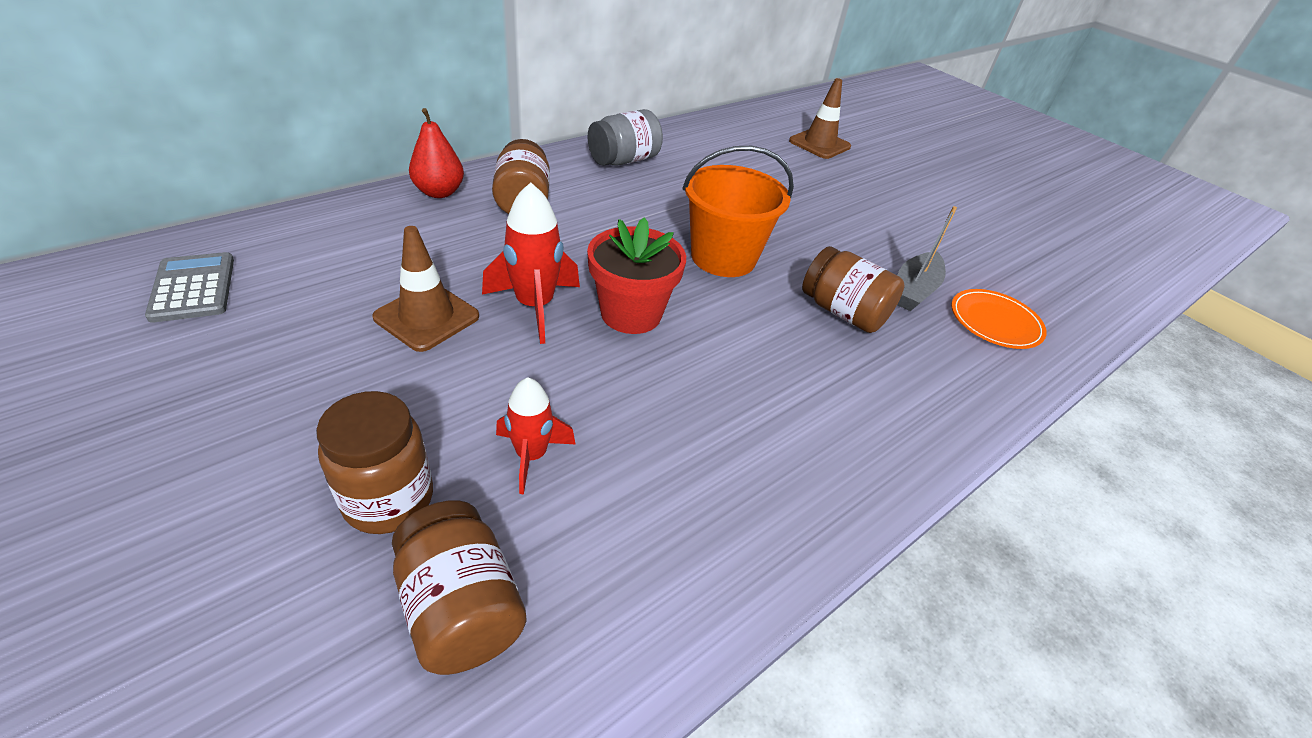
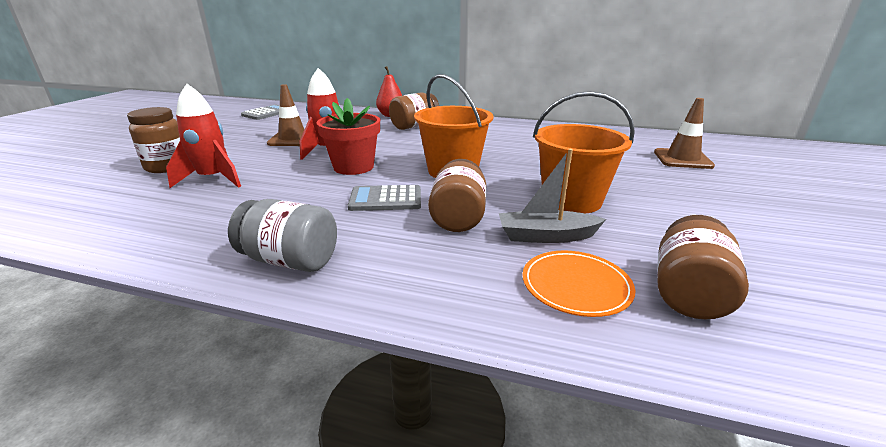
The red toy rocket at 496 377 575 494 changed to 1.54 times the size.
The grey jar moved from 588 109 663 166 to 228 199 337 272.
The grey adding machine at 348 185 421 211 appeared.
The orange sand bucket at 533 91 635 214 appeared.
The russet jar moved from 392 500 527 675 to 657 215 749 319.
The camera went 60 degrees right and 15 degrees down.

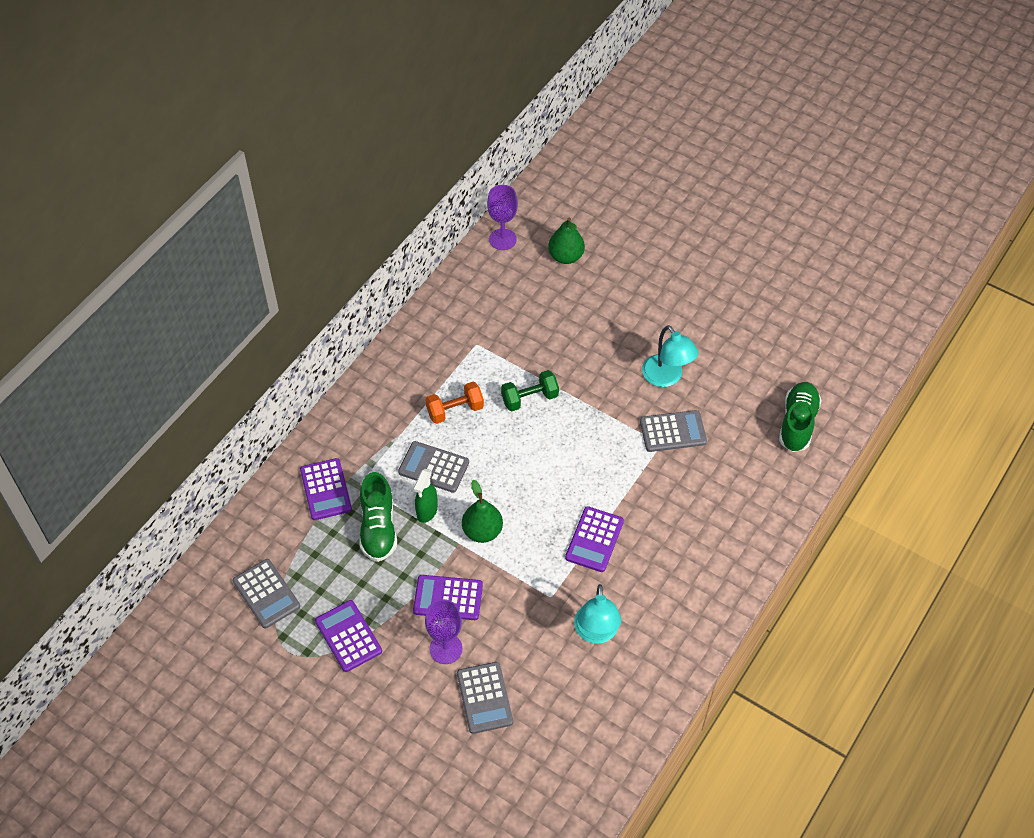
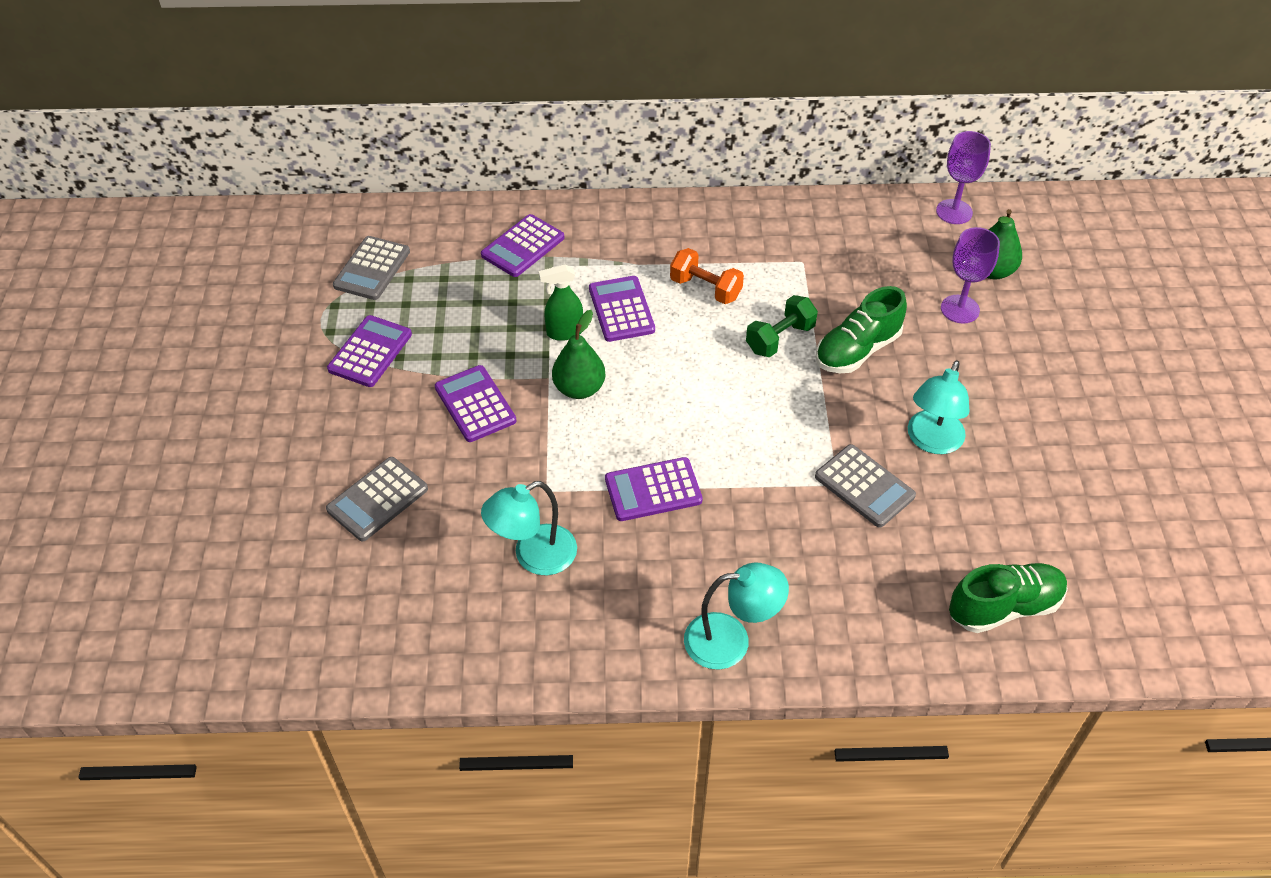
The grey adding machine at 398 441 469 493 became the royal purple adding machine at 589 276 655 342.
The aqua lamp at 684 563 789 670 appeared.
The emerald hand weight at 501 370 559 412 turned 75 degrees counterclockwise.
The emerald lace-up shoe moved from 359 472 397 562 to 816 286 907 373.
The royal purple wine glass moved from 425 599 462 664 to 941 227 1000 324.
The camera went 55 degrees right and 5 degrees down.

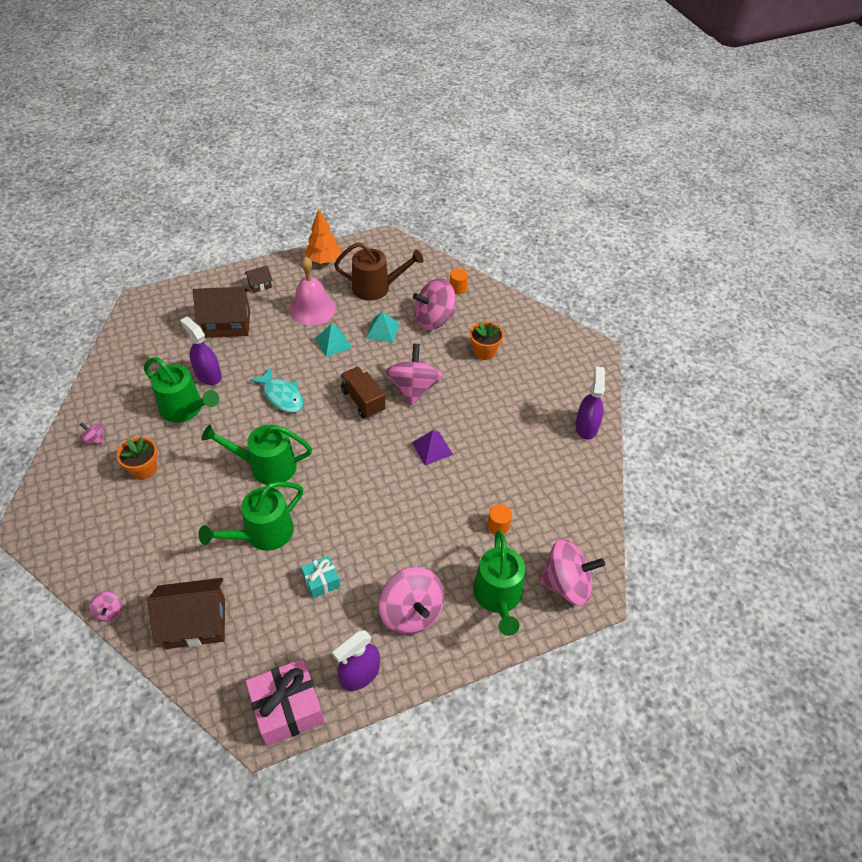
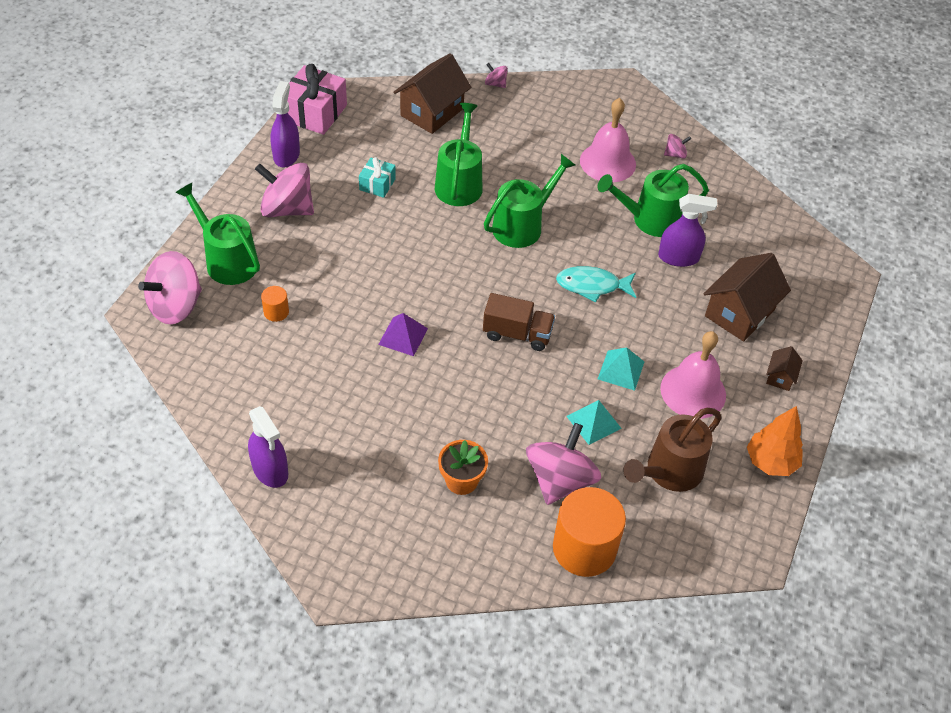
The orange cylinder at 450 268 468 294 changed to 2.23 times the size.
The orange potted plant at 117 437 158 480 was replaced by the pink school bell at 580 98 636 182.
The pink whirligig at 386 344 443 406 disappeared.
The camera went 135 degrees right and 0 degrees up.

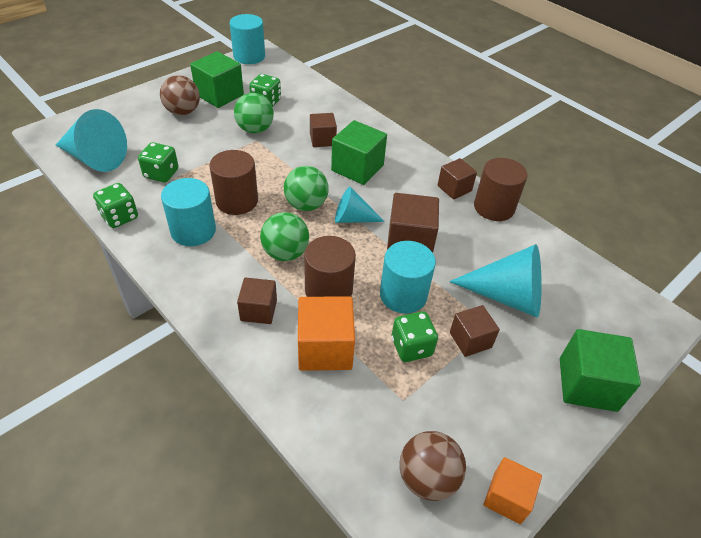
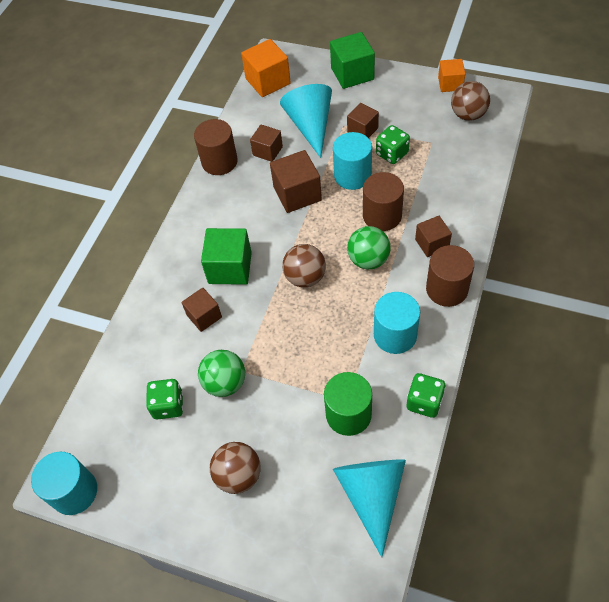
The orange cube moved from 298 296 355 371 to 241 39 291 97.
The russet cube moved from 438 158 477 200 to 250 125 283 162.
The emerald play ball at 284 166 329 211 became the russet play ball at 282 244 326 288.
The emerald die at 138 142 178 182 was replaced by the emerald cylinder at 324 372 372 436.
The russet cylinder moved from 209 150 258 215 to 426 245 474 307.
The emerald cube at 190 51 244 108 disappeared.
The aqua cone shape at 335 187 385 223 disappeared.
The camera went 110 degrees left and 10 degrees up.

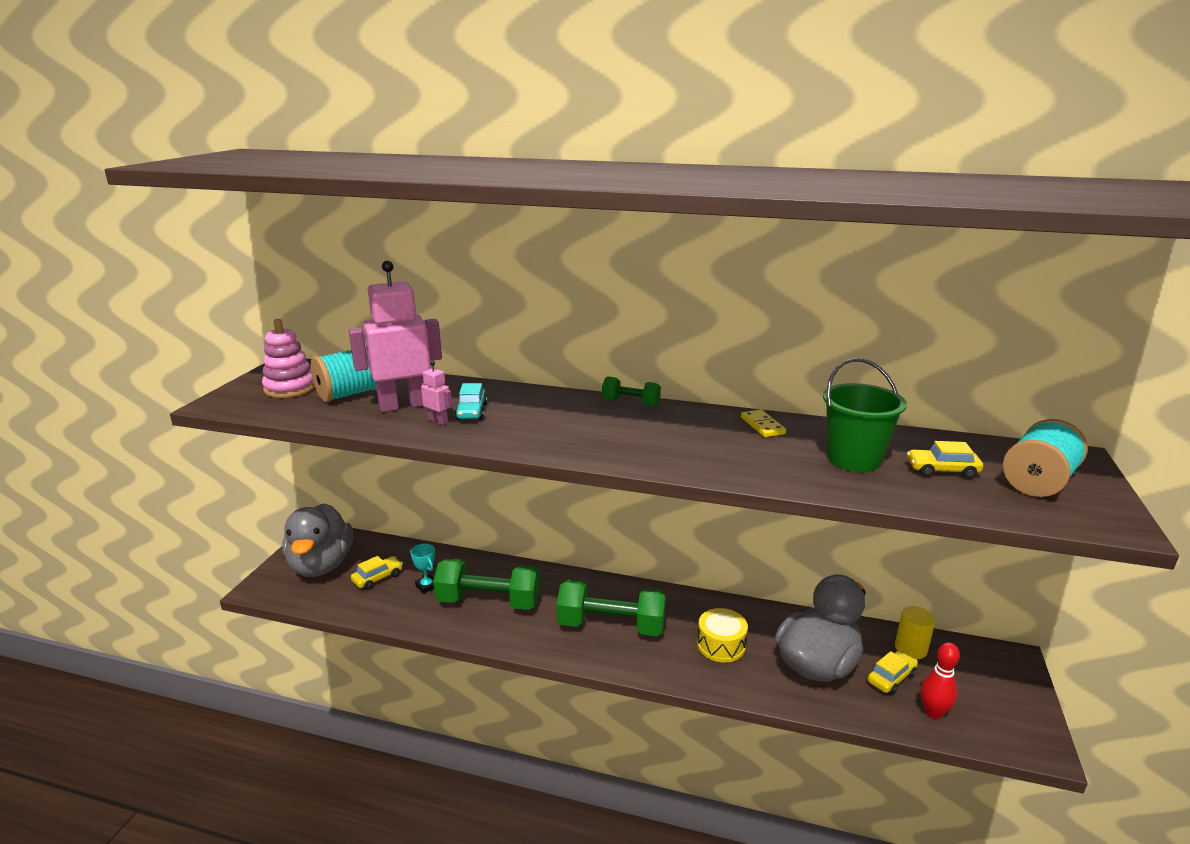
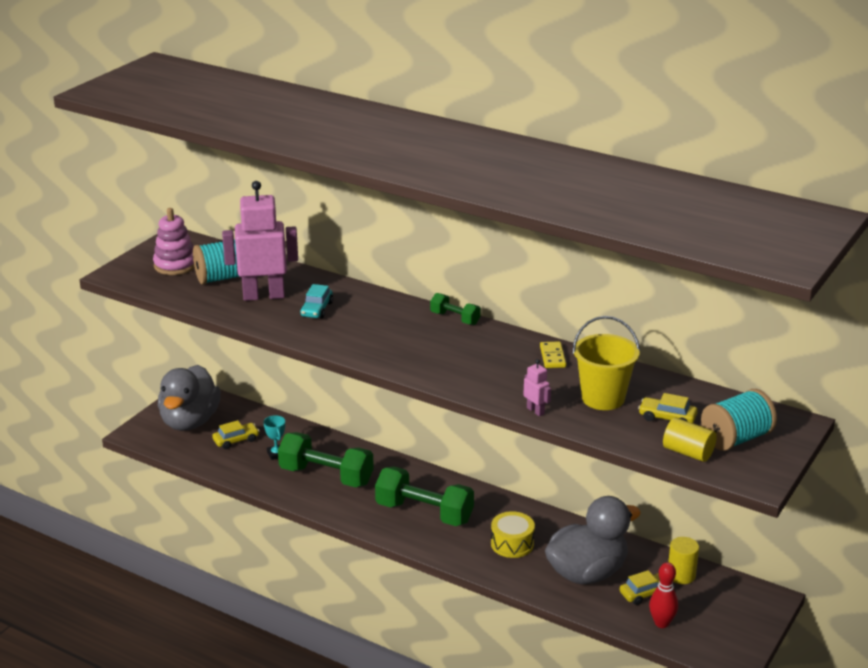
The pink robot figure moved from 421 361 452 425 to 523 359 551 416.
The emerald sand bucket at 823 358 907 472 became the yellow sand bucket at 573 316 640 410.
The yellow cylinder at 663 418 717 462 appeared.
The camera went 15 degrees right and 5 degrees up.

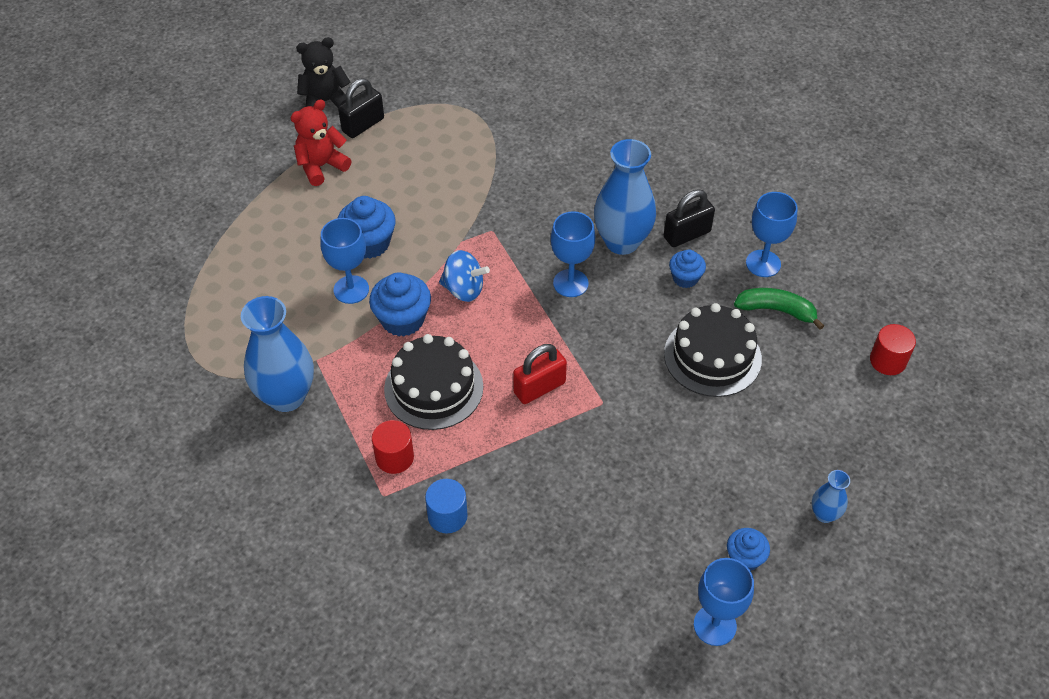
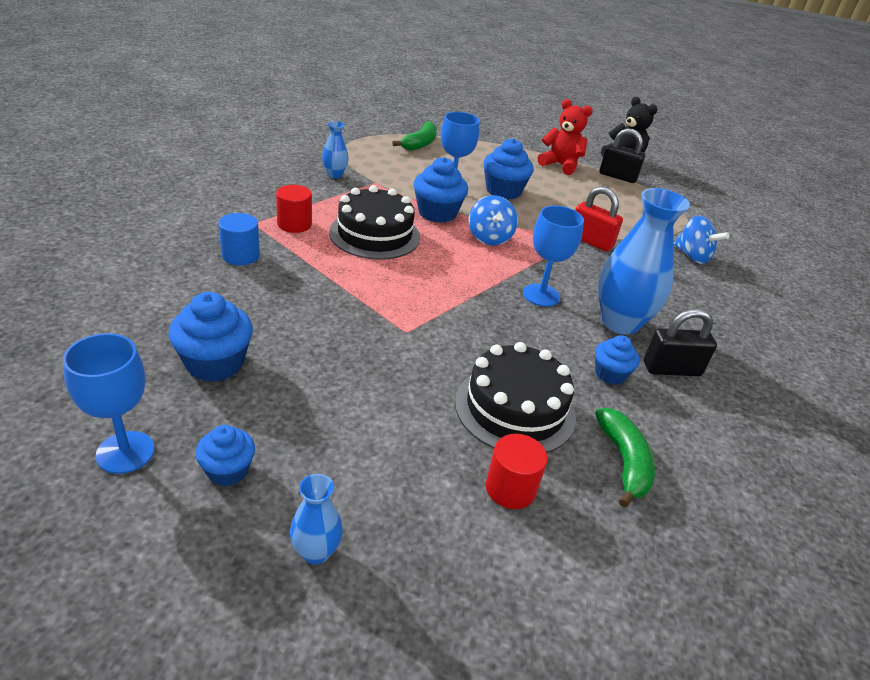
The royal blue cupcake at 168 292 253 382 appeared.
The royal blue tall vase at 241 296 314 412 changed to 0.48 times the size.
The emerald banana at 392 121 437 151 appeared.
The red cylinder moved from 870 324 916 375 to 486 434 547 509.
The red lock moved from 513 344 567 404 to 575 186 623 252.
The jet-black lock at 664 189 715 247 turned 45 degrees counterclockwise.
The royal blue whirligig at 674 215 729 264 appeared.
The royal blue wine glass at 746 192 798 277 disappeared.
The camera went 65 degrees right and 15 degrees down.

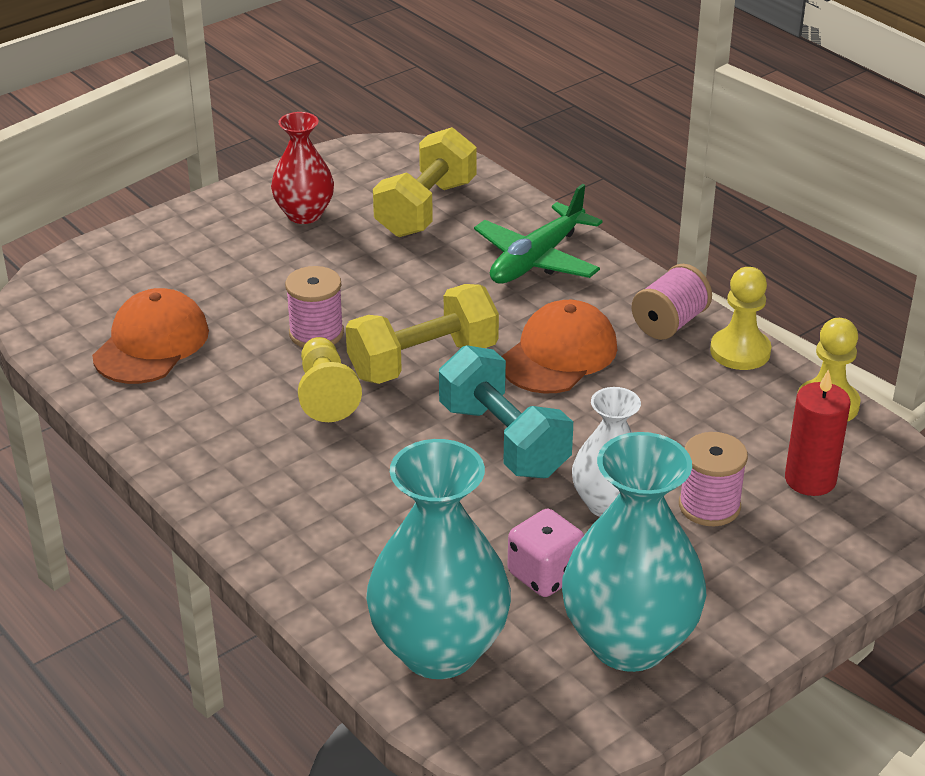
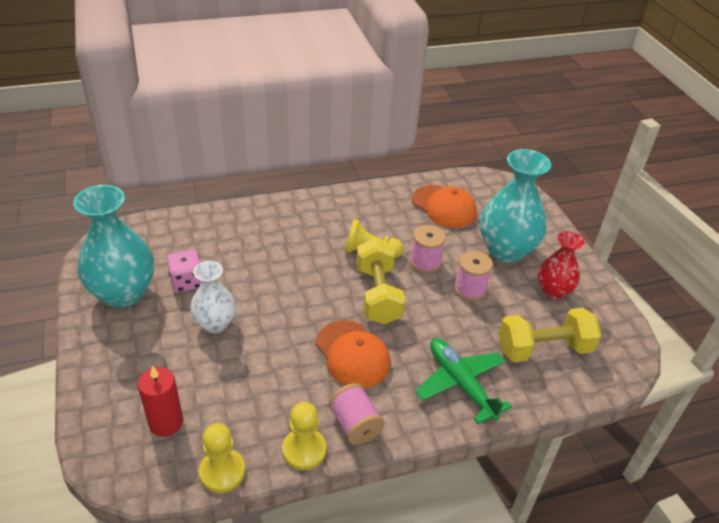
The pink reel of thread moved from 679 432 748 526 to 454 251 493 301.
The aqua tall vase moved from 366 439 511 679 to 480 149 551 263.
The yellow hand weight at 373 127 477 237 turned 60 degrees counterclockwise.
The aqua hand weight at 439 345 573 478 disappeared.
The camera went 110 degrees right and 5 degrees up.

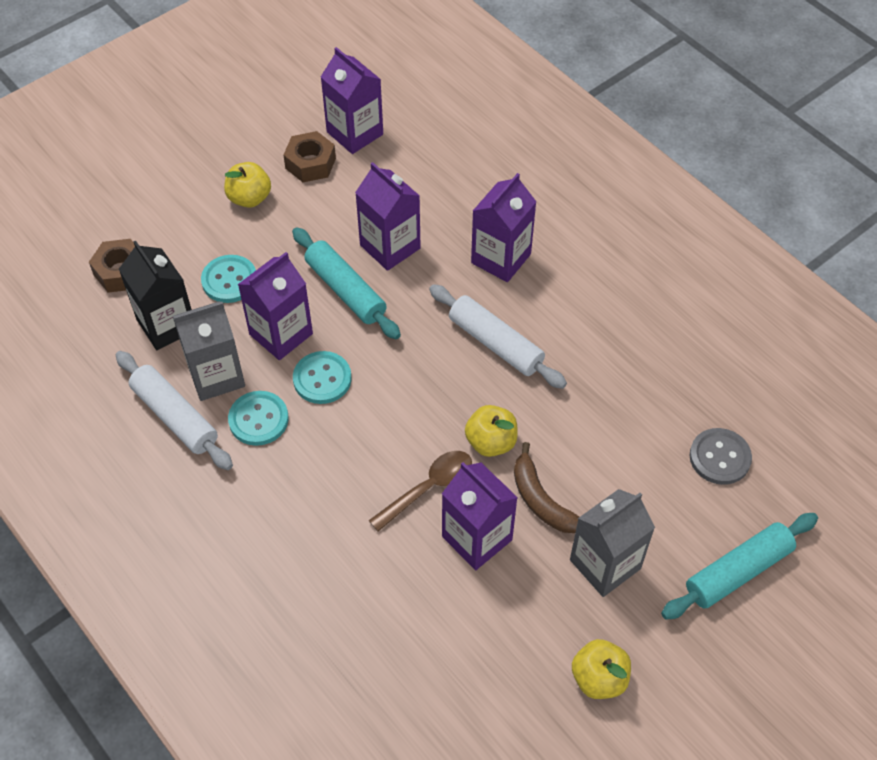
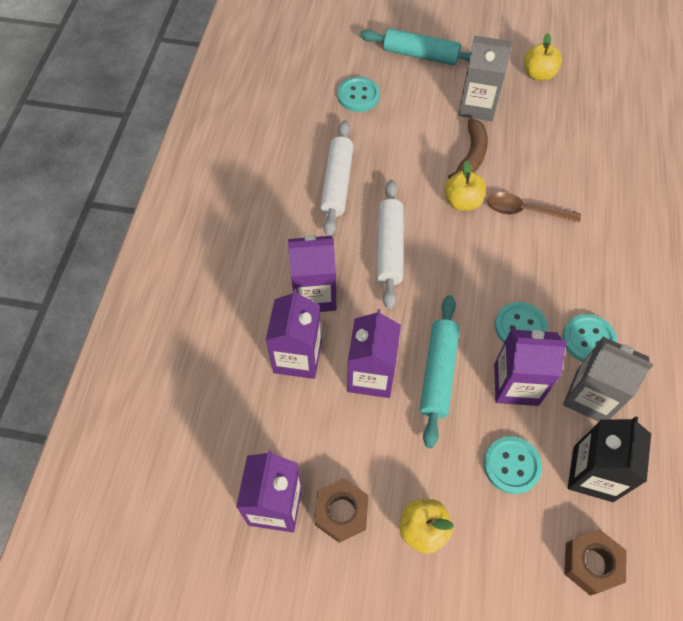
The royal purple carton moved from 442 462 518 570 to 266 289 322 379.
The snow-white rolling pin moved from 116 351 233 470 to 320 120 353 236.
The grey button at 689 428 752 485 became the aqua button at 337 76 380 112.
The camera went 130 degrees left and 5 degrees up.

